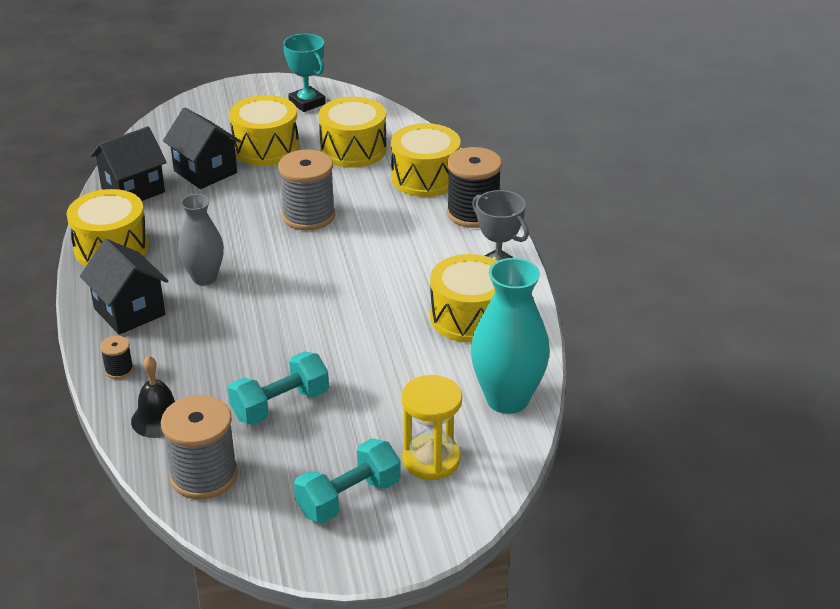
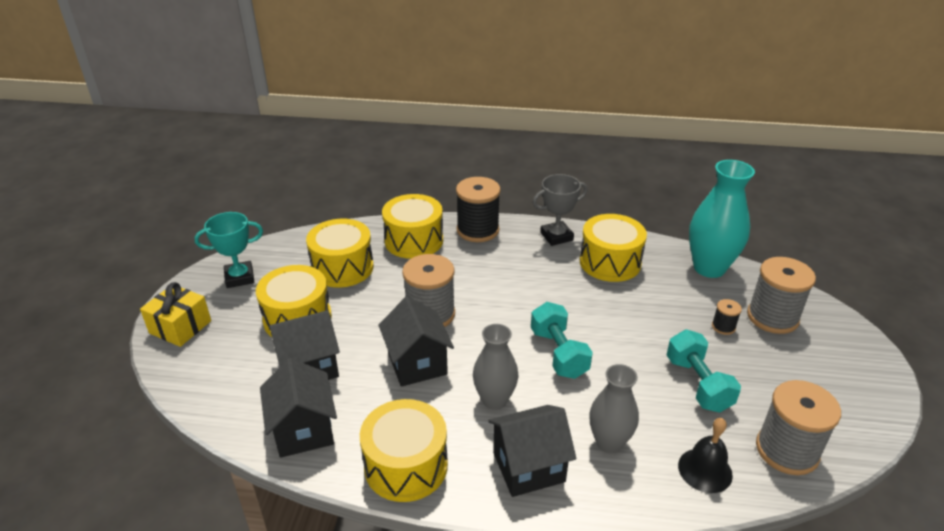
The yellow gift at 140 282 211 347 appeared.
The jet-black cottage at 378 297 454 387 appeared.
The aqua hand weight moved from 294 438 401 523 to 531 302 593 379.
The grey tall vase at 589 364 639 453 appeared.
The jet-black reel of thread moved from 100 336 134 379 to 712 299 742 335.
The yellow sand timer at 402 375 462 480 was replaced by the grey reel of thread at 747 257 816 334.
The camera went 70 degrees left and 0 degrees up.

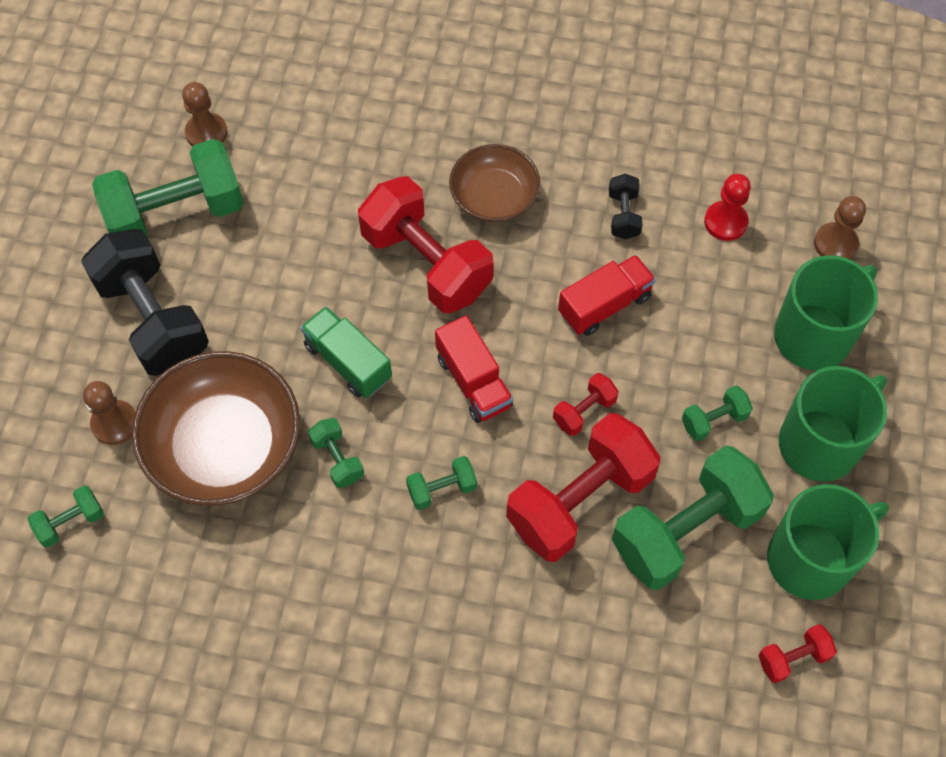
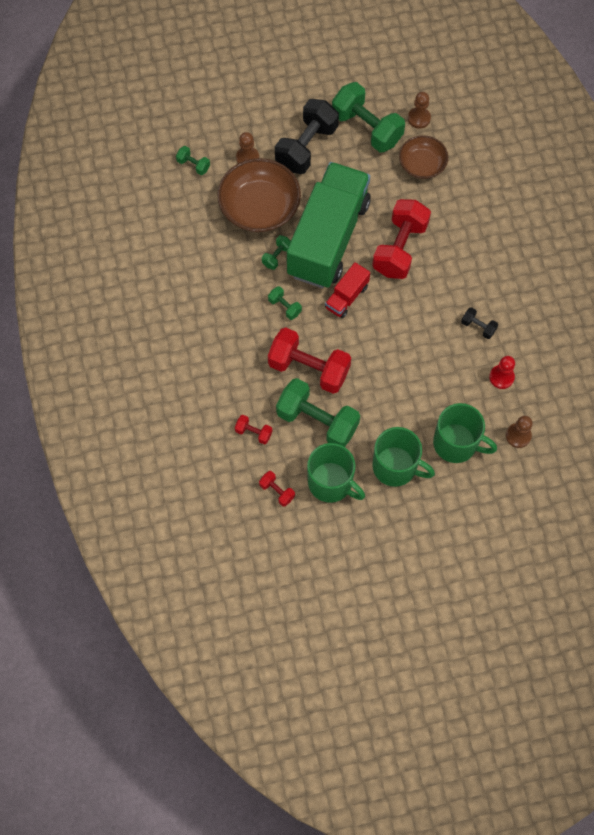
The red hand weight moved from 553 373 619 436 to 235 415 272 445.
The emerald lorry at 301 306 392 398 changed to 2.37 times the size.
The russet serving bowl moved from 449 144 540 223 to 399 135 448 179.
The jet-black hand weight at 609 174 642 239 turned 60 degrees clockwise.
The red lorry at 558 255 656 336 disappeared.
The emerald hand weight at 682 386 753 441 disappeared.
The camera went 65 degrees right and 5 degrees up.

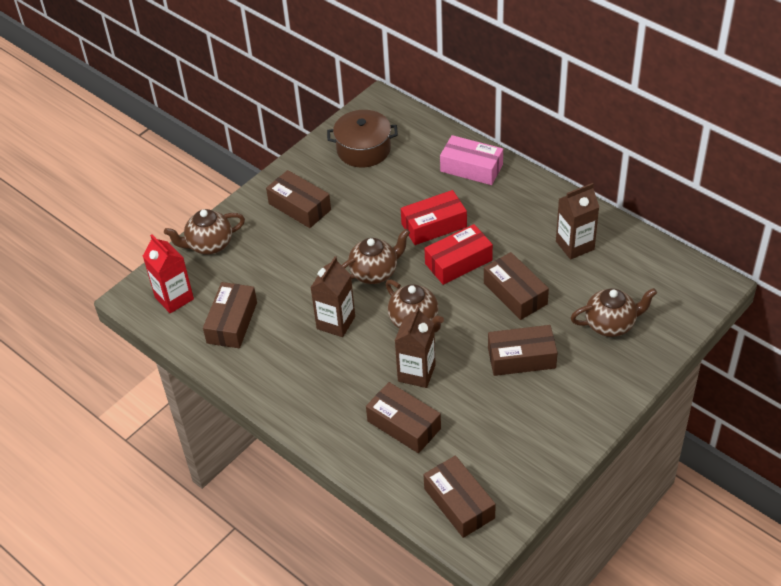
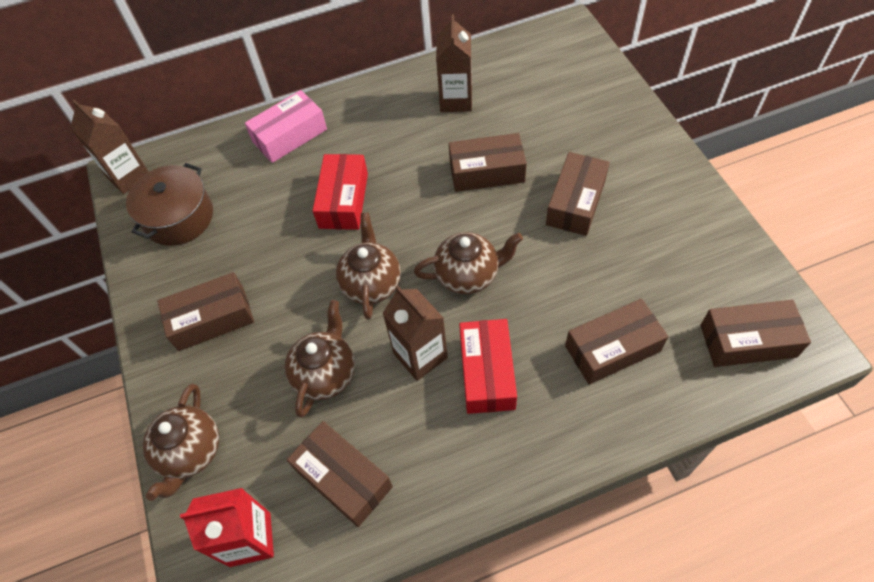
The russet carton moved from 395 306 436 388 to 70 99 149 194.
The russet china teapot moved from 571 288 657 337 to 285 300 355 418.
The red box moved from 424 224 493 285 to 459 319 517 414.
The camera went 60 degrees left and 10 degrees up.

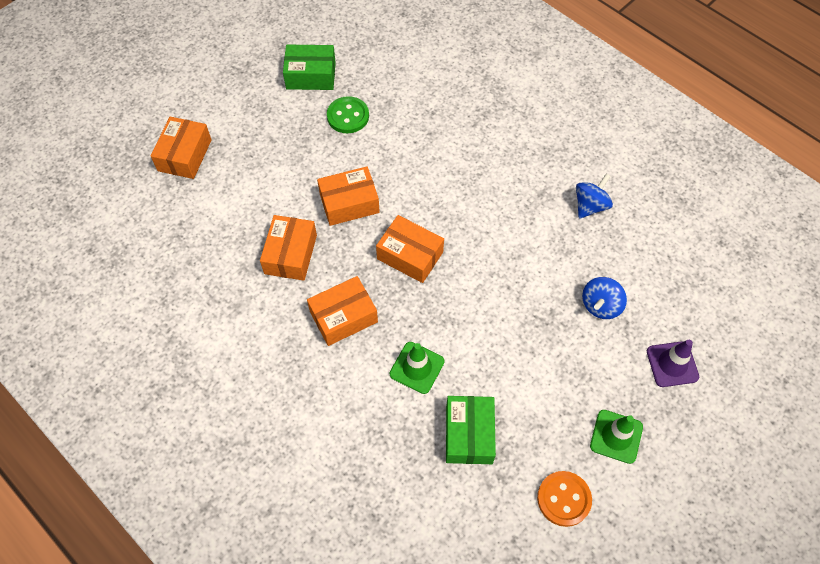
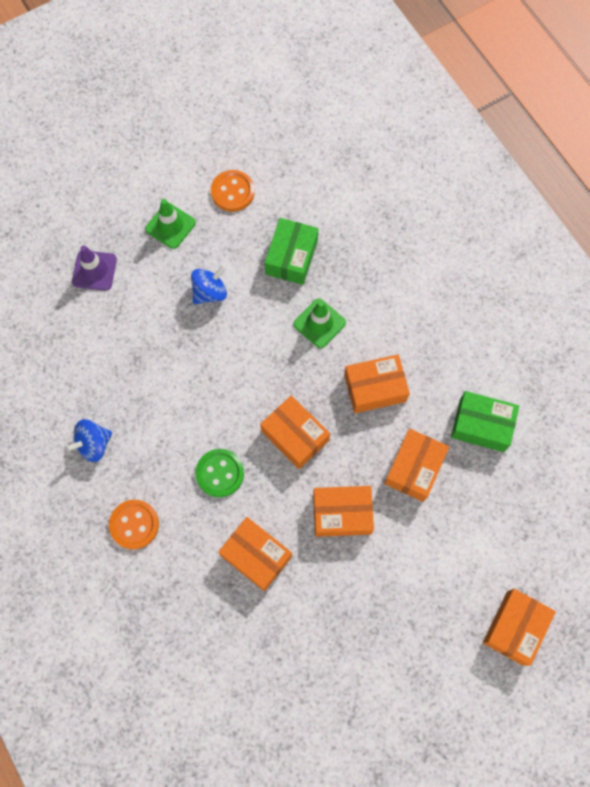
The orange button at 109 500 159 549 appeared.
The royal blue whirligig moved from 582 277 627 319 to 191 265 227 304.
The emerald button moved from 327 96 369 133 to 195 449 244 497.
The orange box at 218 517 292 591 appeared.
The emerald box moved from 283 45 336 90 to 451 391 519 452.
The camera went 165 degrees left and 10 degrees up.

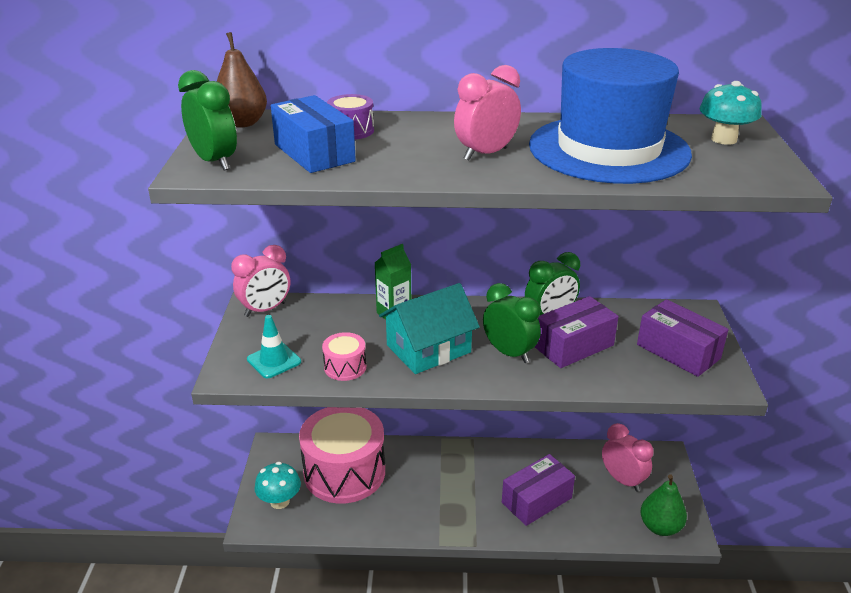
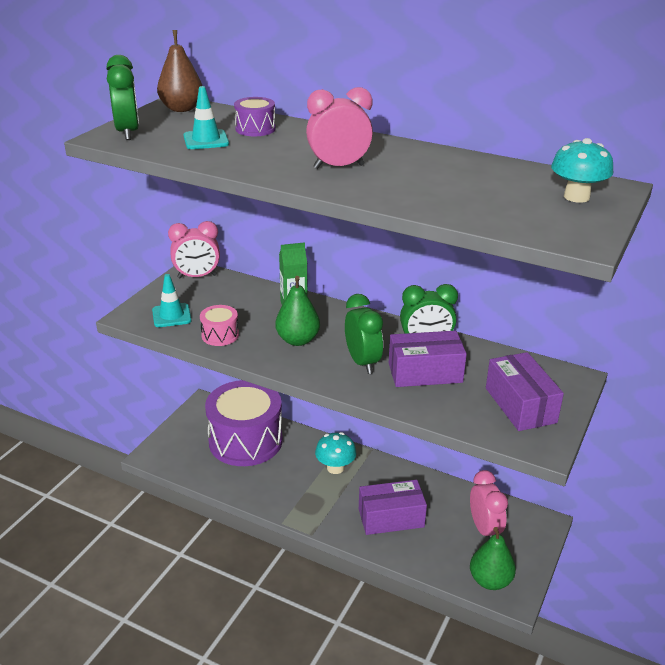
The royal blue box at 271 95 356 173 was replaced by the aqua traffic cone at 183 86 229 149.
The pink toy drum at 299 407 385 504 became the royal purple toy drum at 205 380 283 466.
The aqua cottage at 379 283 480 374 was replaced by the emerald pear at 275 276 320 346.
The aqua fungus moved from 254 462 301 509 to 315 432 357 474.
The royal blue tall hat at 529 48 692 184 disappeared.
The camera went 25 degrees right and 0 degrees up.

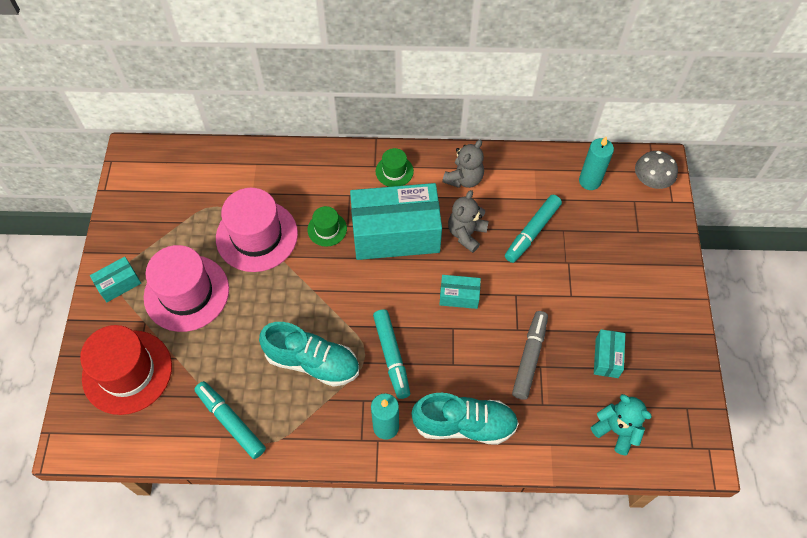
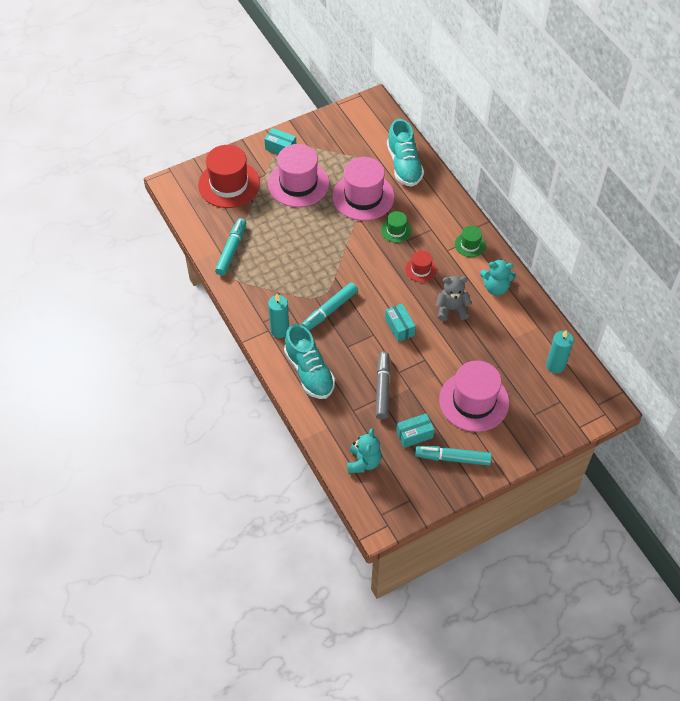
The grey felt pen at 512 311 548 400 turned 75 degrees counterclockwise.
The aqua lace-up shoe moved from 259 322 359 387 to 387 119 424 187.
The aqua box at 350 183 442 260 was replaced by the red tall hat at 405 250 437 282.
The aqua felt pen moved from 505 195 562 263 to 415 446 492 466.
The pink tall hat at 439 361 509 432 appeared.
The grey teddy bear at 442 140 484 188 became the aqua teddy bear at 480 259 516 296.
The grey fungus at 635 151 678 189 disappeared.
The camera went 60 degrees right and 5 degrees down.

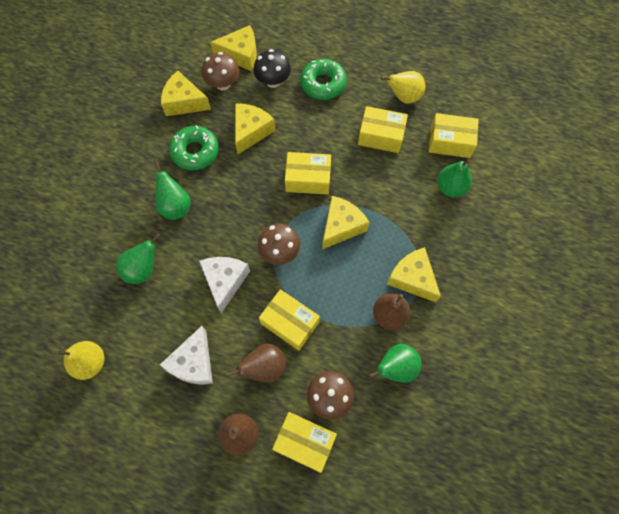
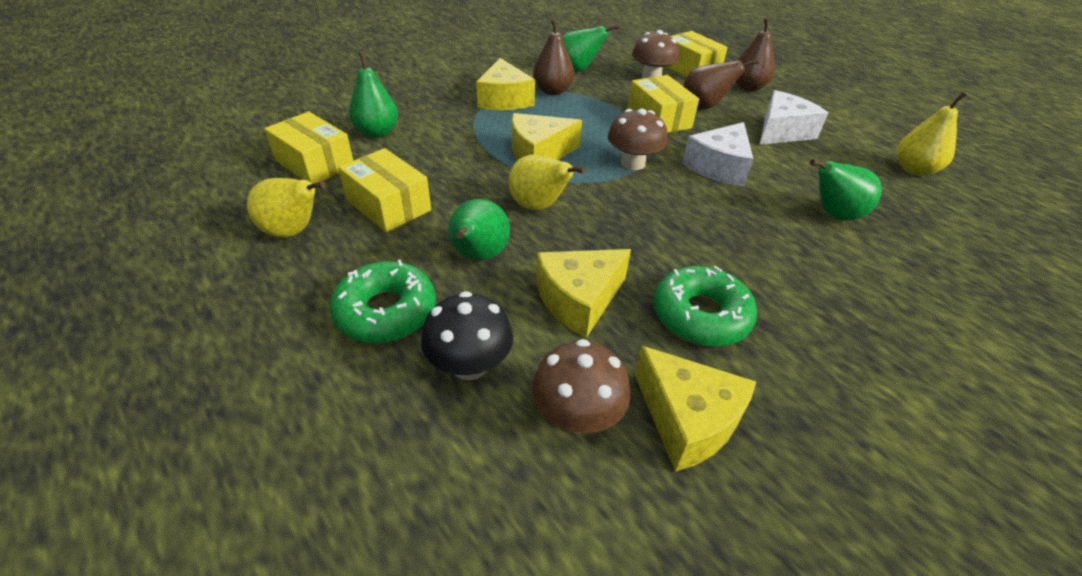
The emerald pear moved from 154 161 191 220 to 448 199 510 261.
The yellow box at 285 152 331 195 was replaced by the yellow pear at 508 155 586 210.
The yellow cheese at 210 25 257 71 disappeared.
The camera went 150 degrees left and 25 degrees down.

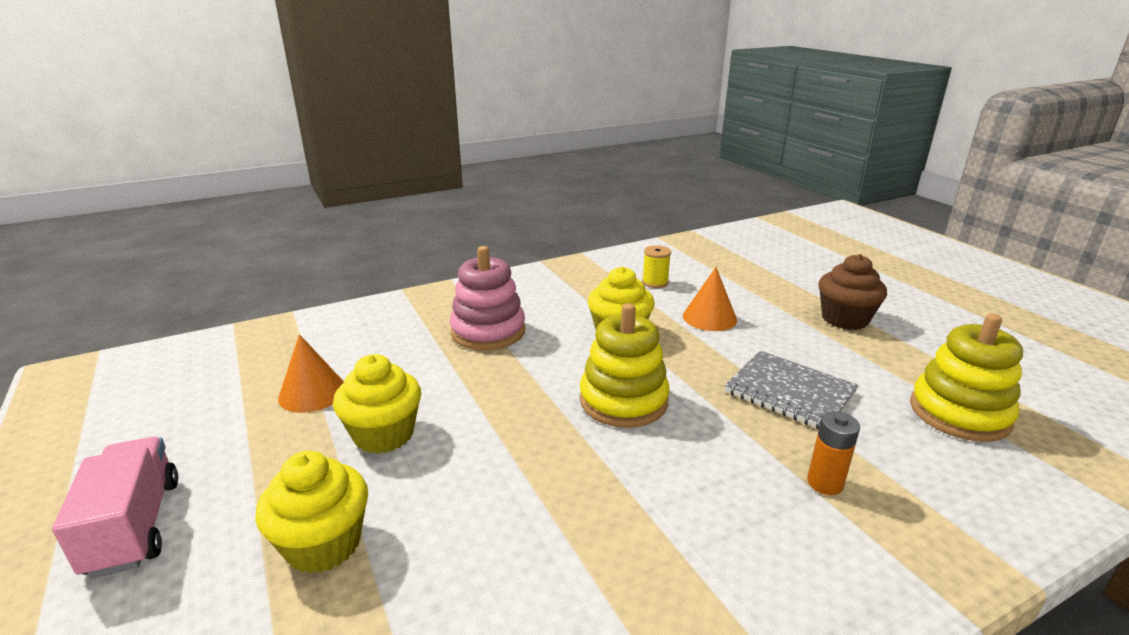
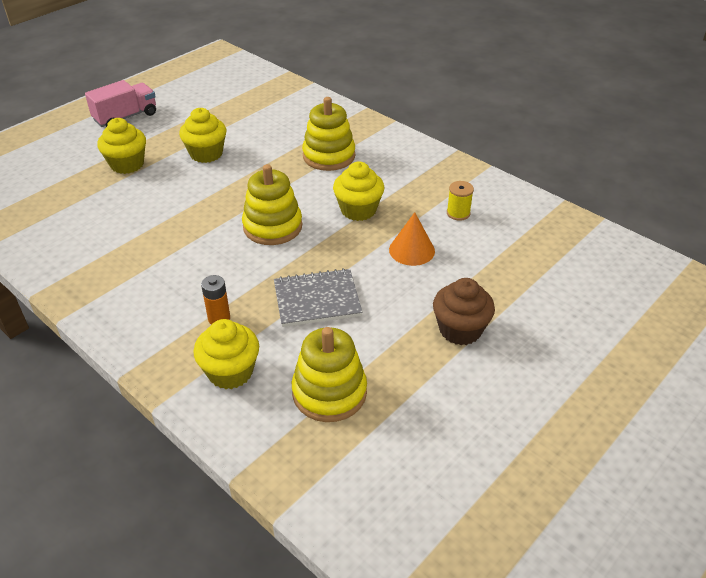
The yellow cupcake at 193 319 259 389 appeared.
The grey notebook at 725 351 859 429 turned 60 degrees clockwise.
The pink stacking rings at 450 246 525 350 became the yellow stacking rings at 302 97 355 171.
The orange cone shape at 278 334 344 413 disappeared.
The camera went 70 degrees right and 15 degrees up.

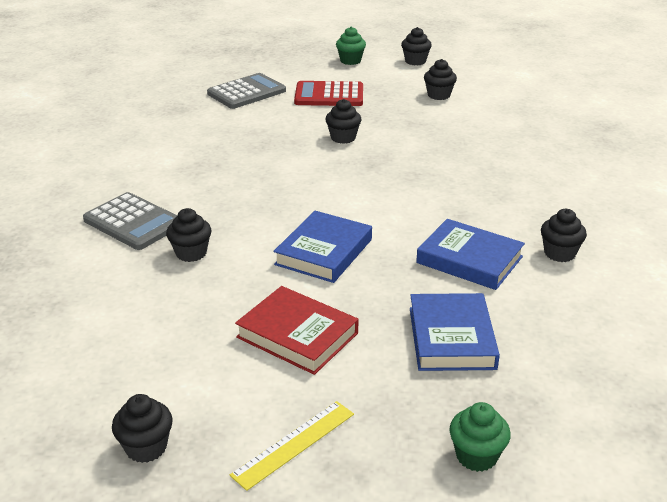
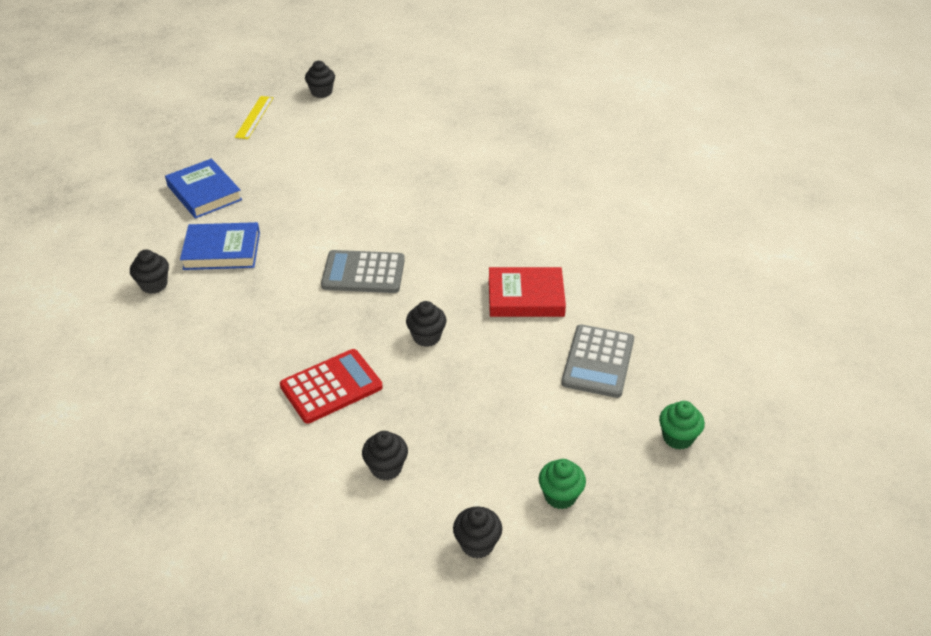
The red adding machine moved from 294 81 363 106 to 280 349 383 424.
The grey adding machine moved from 83 192 178 250 to 321 250 405 293.
The red hardback moved from 235 286 359 375 to 489 267 566 317.
The emerald cupcake moved from 450 402 511 472 to 659 401 705 450.
The jet-black cupcake at 166 208 212 262 disappeared.
The royal blue hardback at 274 211 372 283 disappeared.
The camera went 145 degrees right and 10 degrees up.

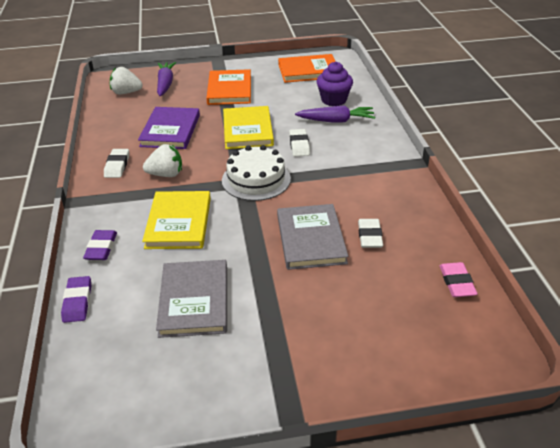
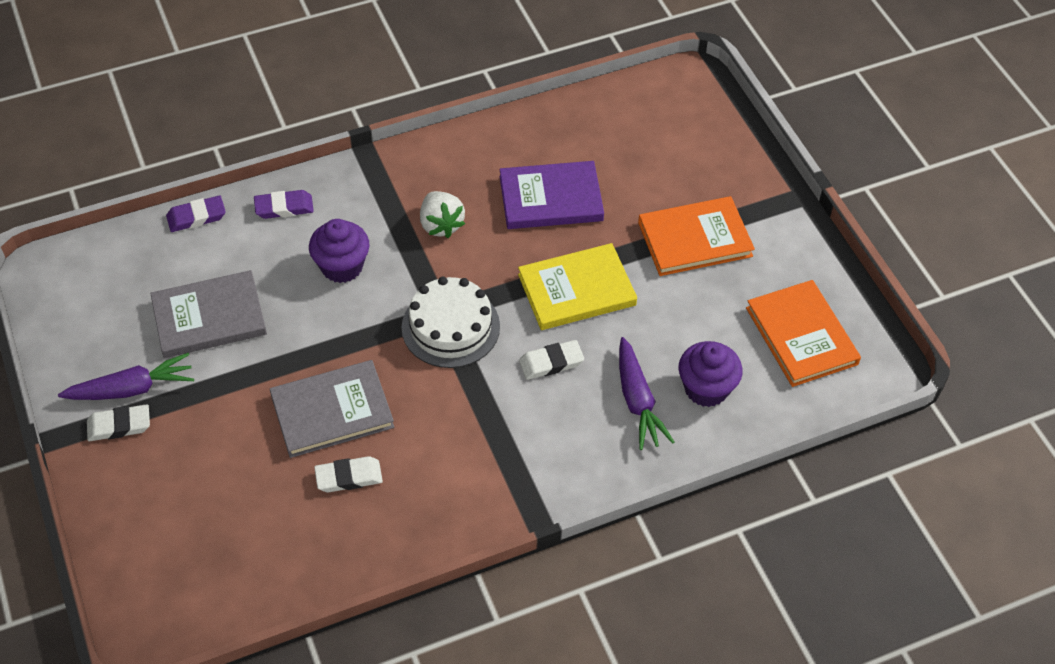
The royal purple toy carrot moved from 157 62 176 96 to 58 353 194 400.
The snow-white eraser moved from 104 149 129 178 to 87 404 150 441.
The yellow hardback at 142 191 211 249 was replaced by the royal purple cupcake at 309 219 370 283.
The snow-white berry at 110 67 143 94 disappeared.
The pink eraser at 440 262 478 297 disappeared.
The camera went 75 degrees right and 15 degrees up.

